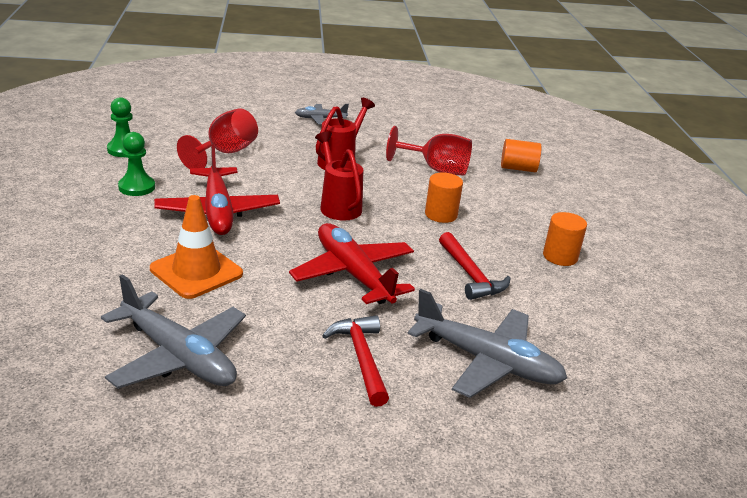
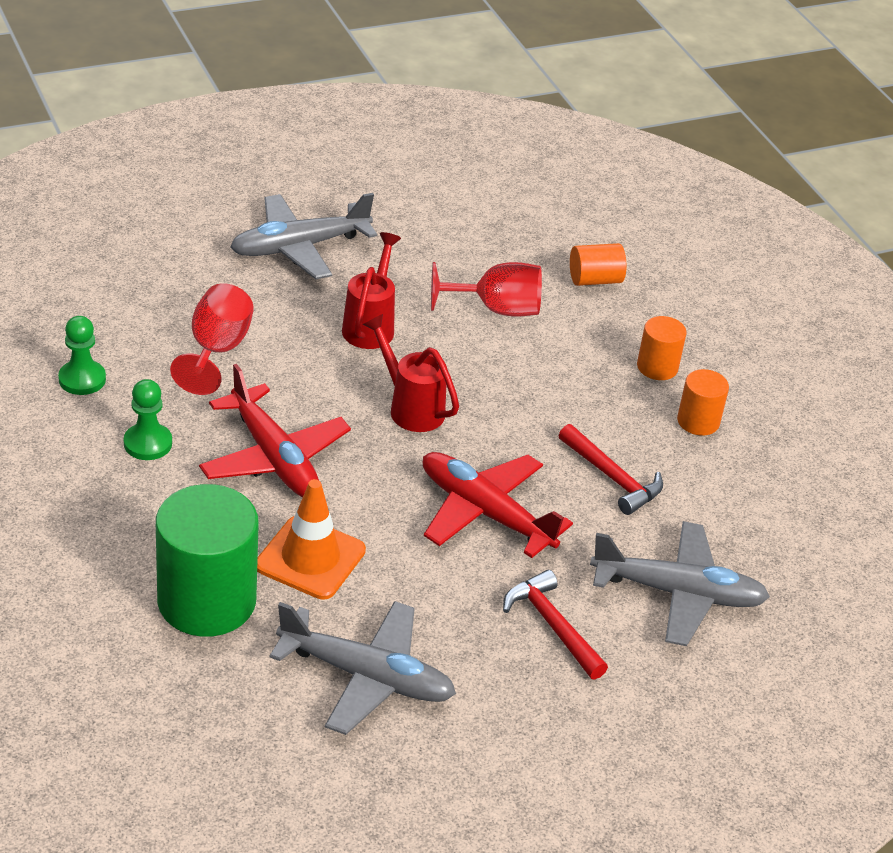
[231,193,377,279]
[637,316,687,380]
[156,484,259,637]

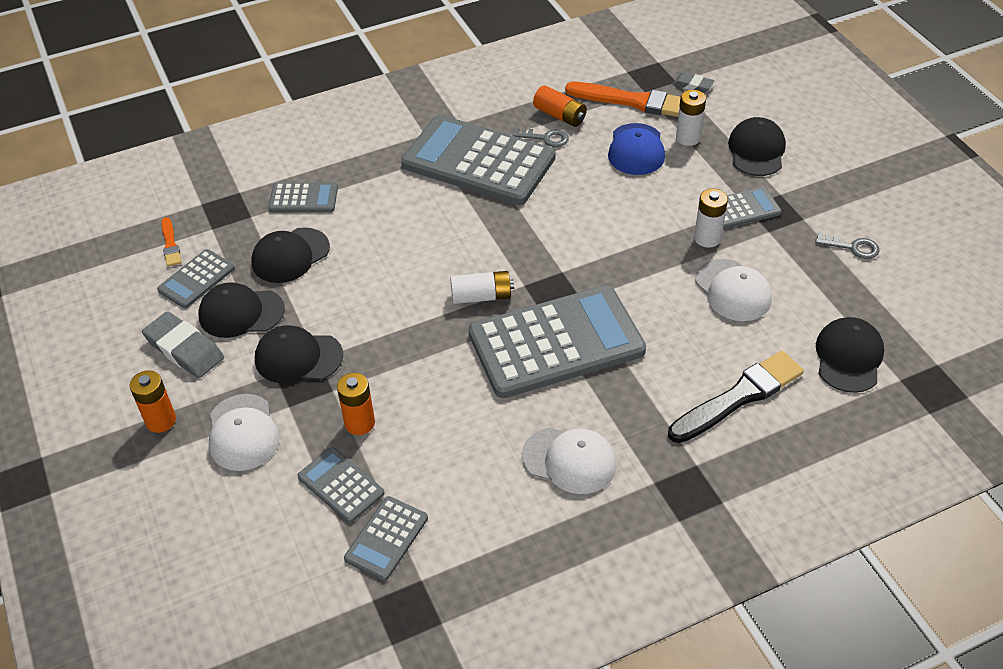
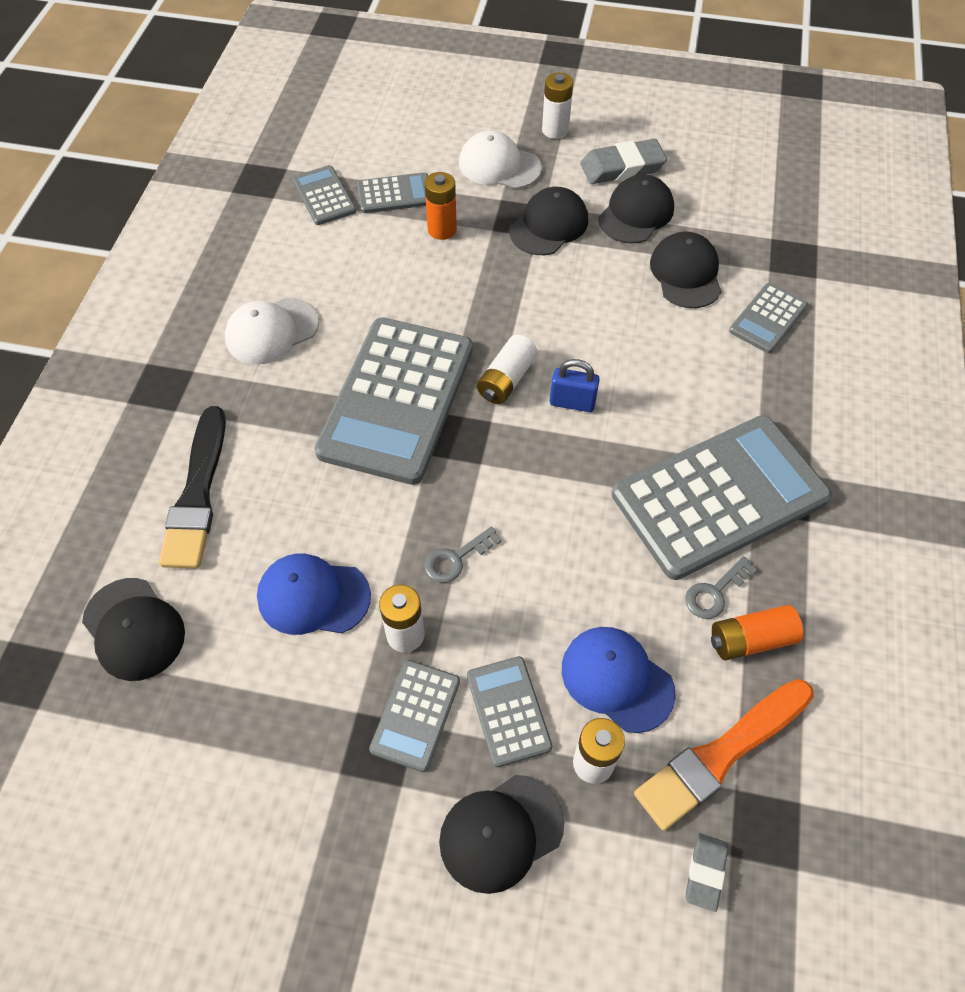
[686,833,728,912]
[439,775,565,894]
[161,217,181,267] (first image)
[424,527,502,583]
[467,656,553,767]
[257,554,371,635]
[542,73,573,139]
[550,359,600,412]

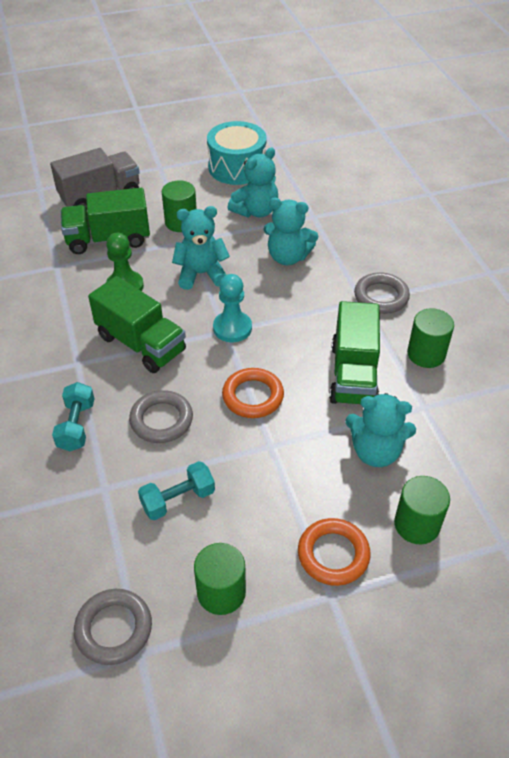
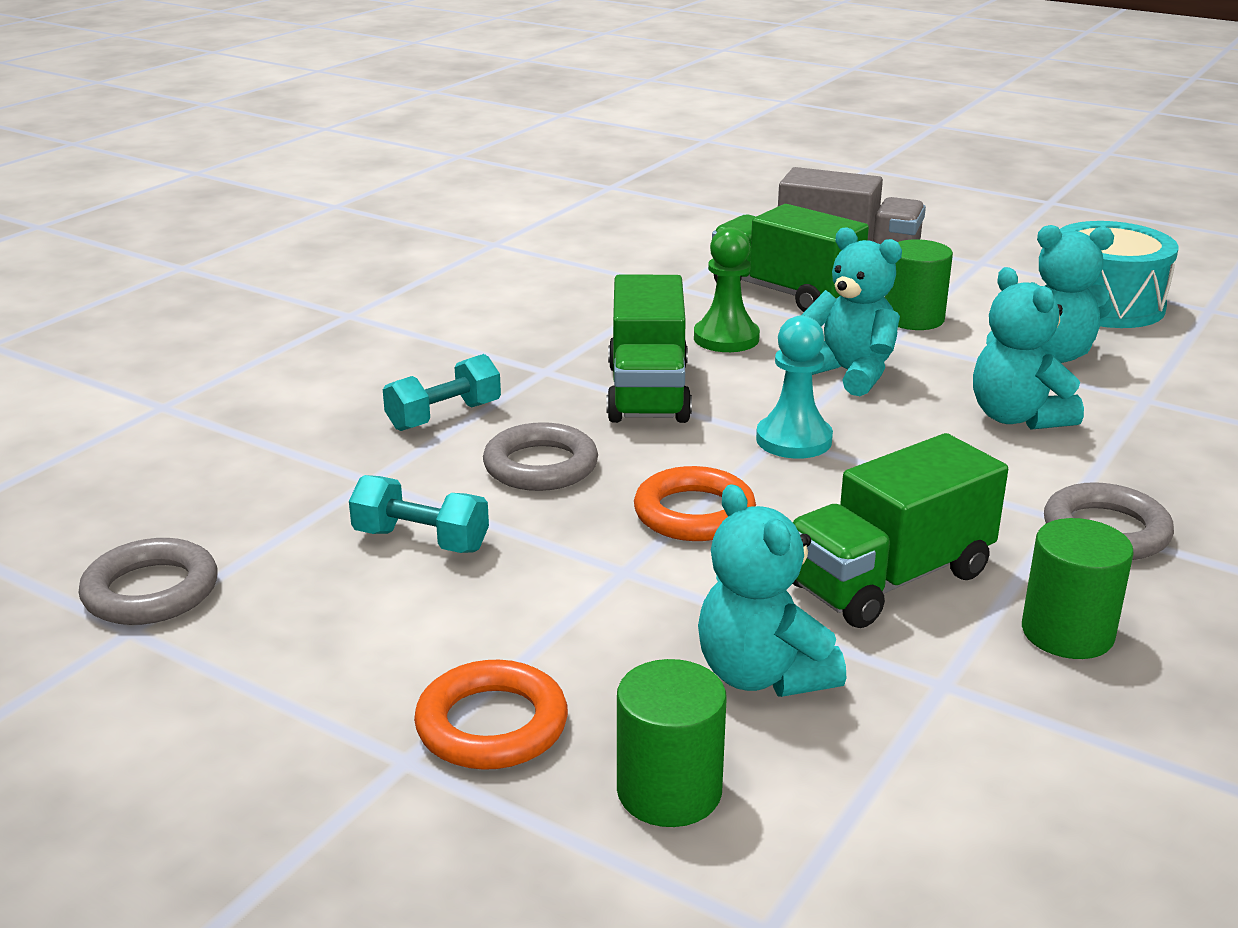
[194,543,246,615] (first image)

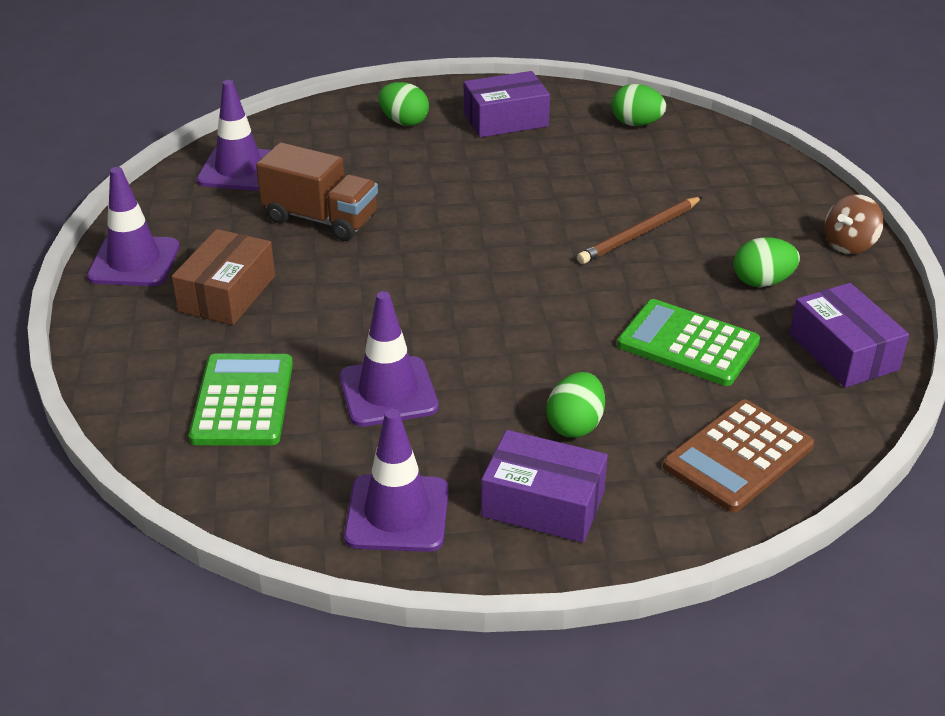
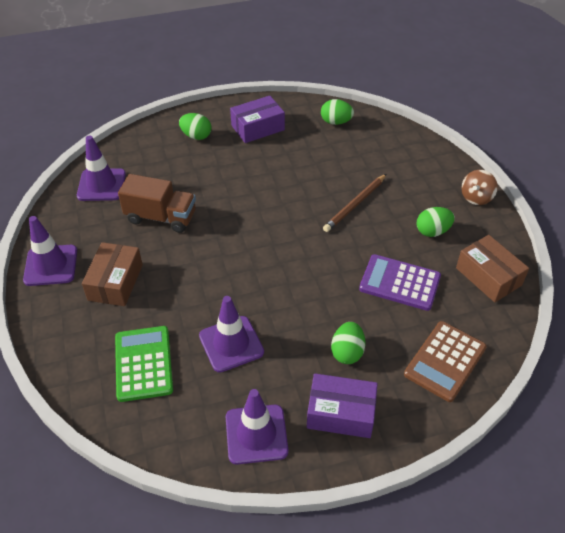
[456,235,529,302]
[359,254,441,311]

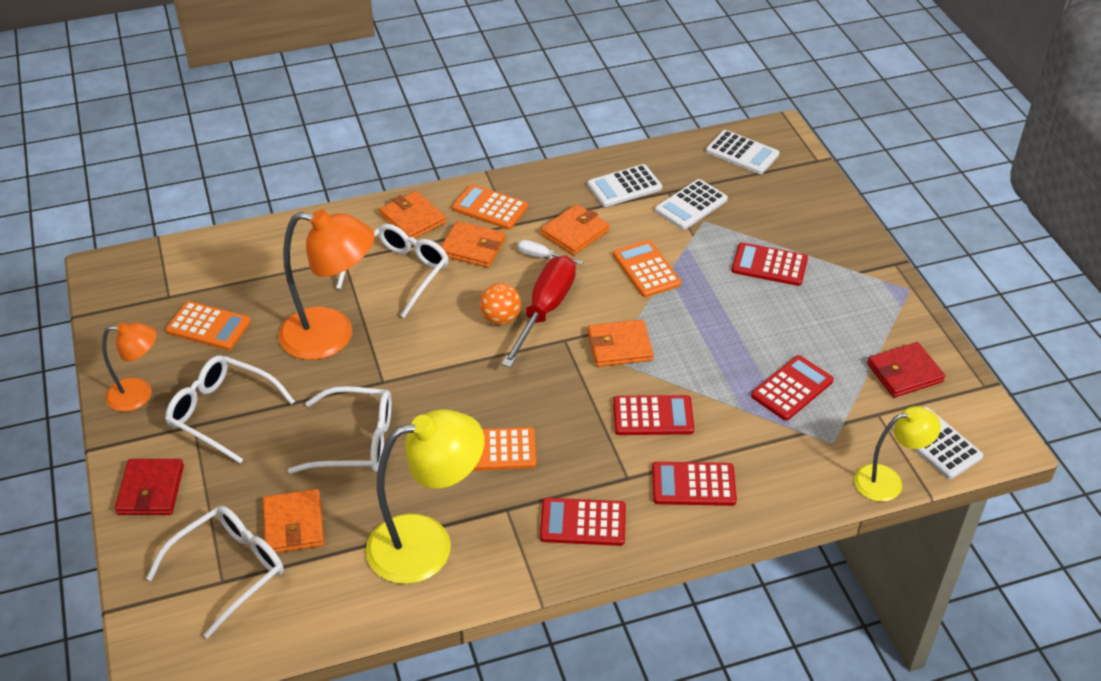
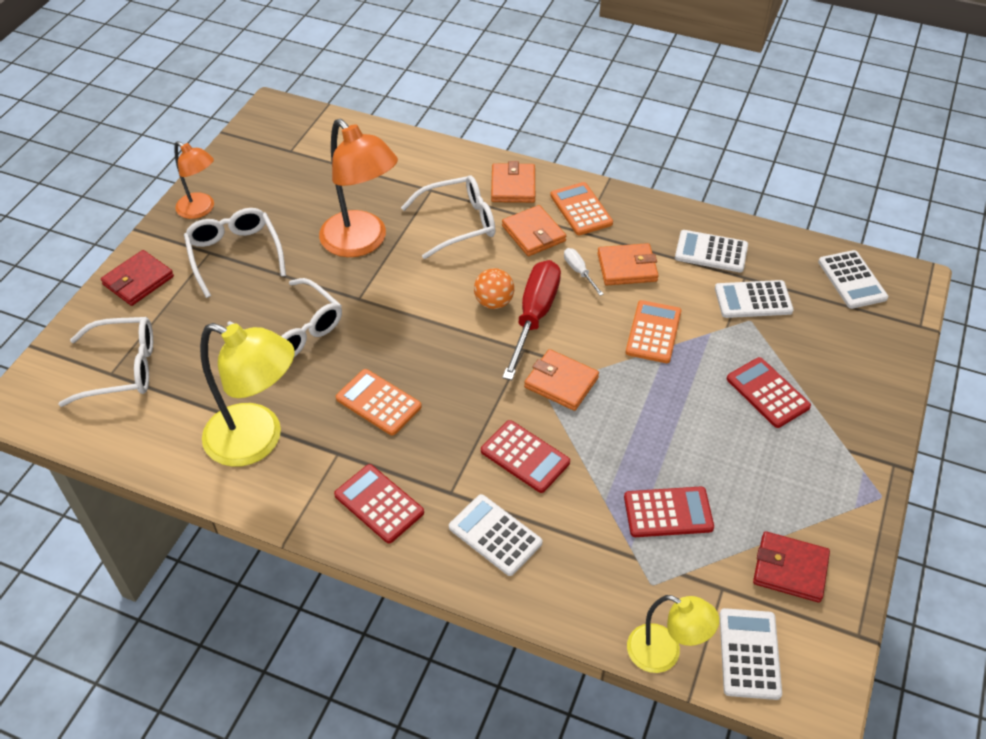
[502,260,561,380]
[166,301,251,350] (first image)
[449,494,543,576]
[263,489,324,553] (first image)

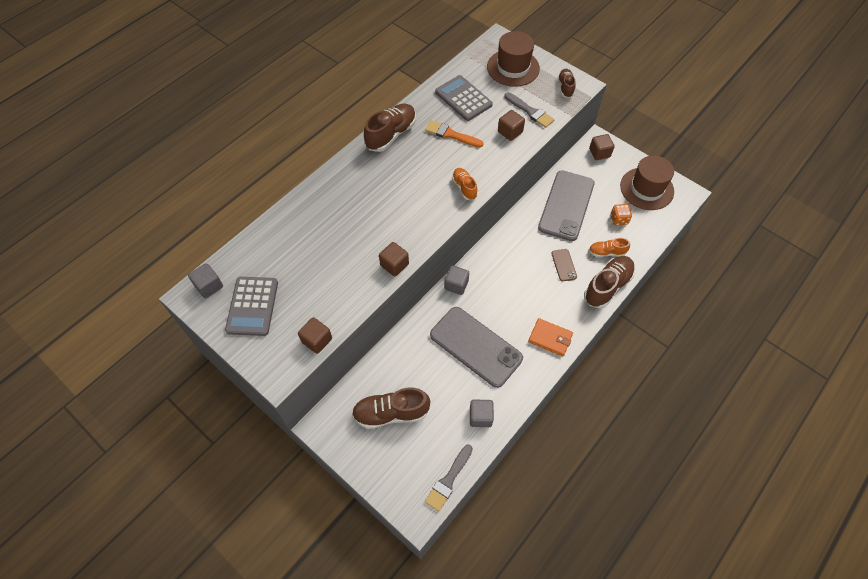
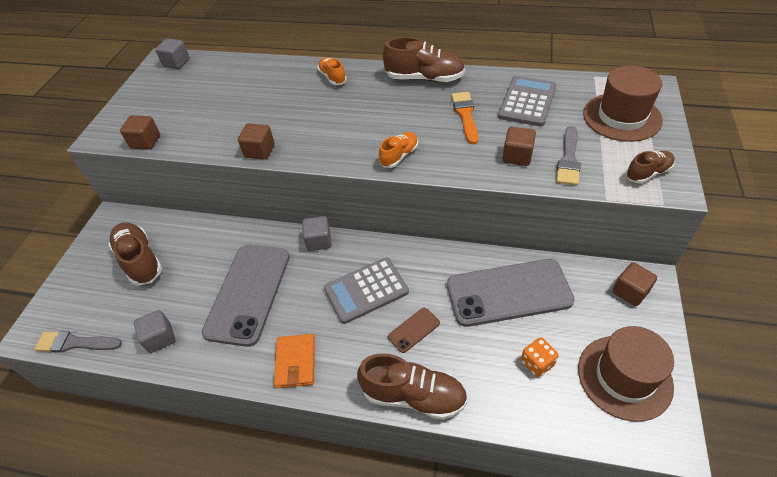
[318,57,347,85]
[324,258,409,324]

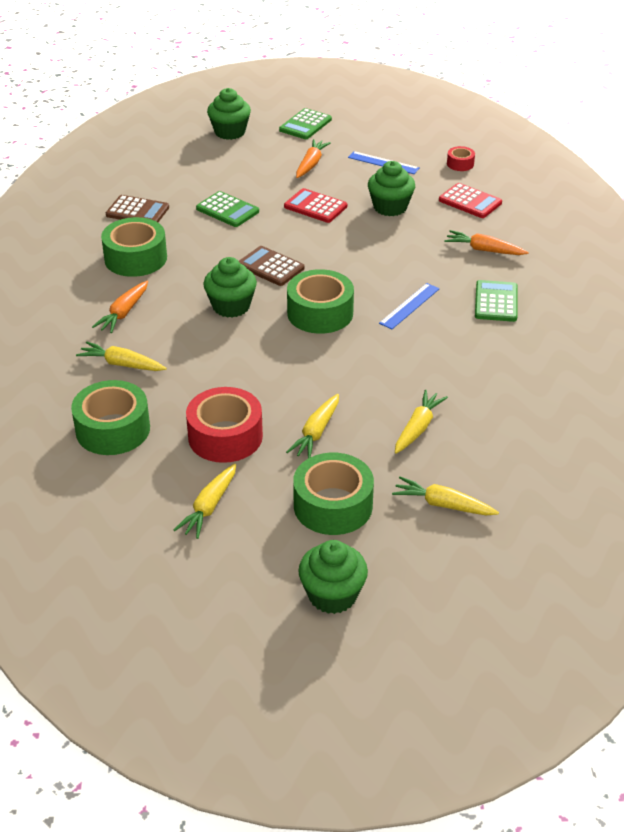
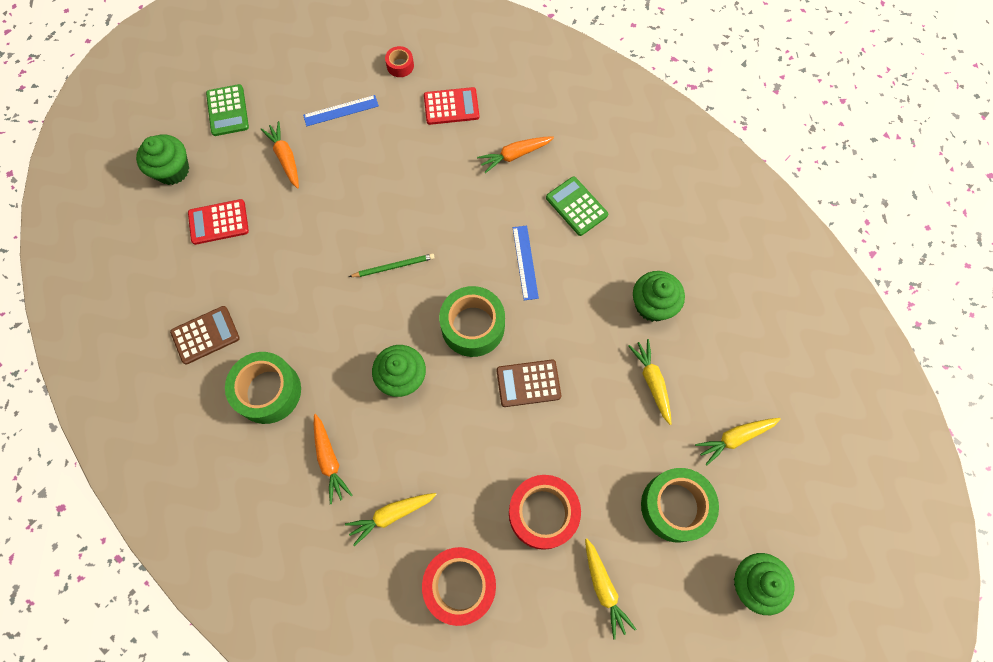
[633,271,685,322]
[188,199,249,245]
[196,191,259,227] (first image)
[497,360,561,407]
[422,547,496,626]
[286,394,339,458] (first image)
[349,253,435,277]

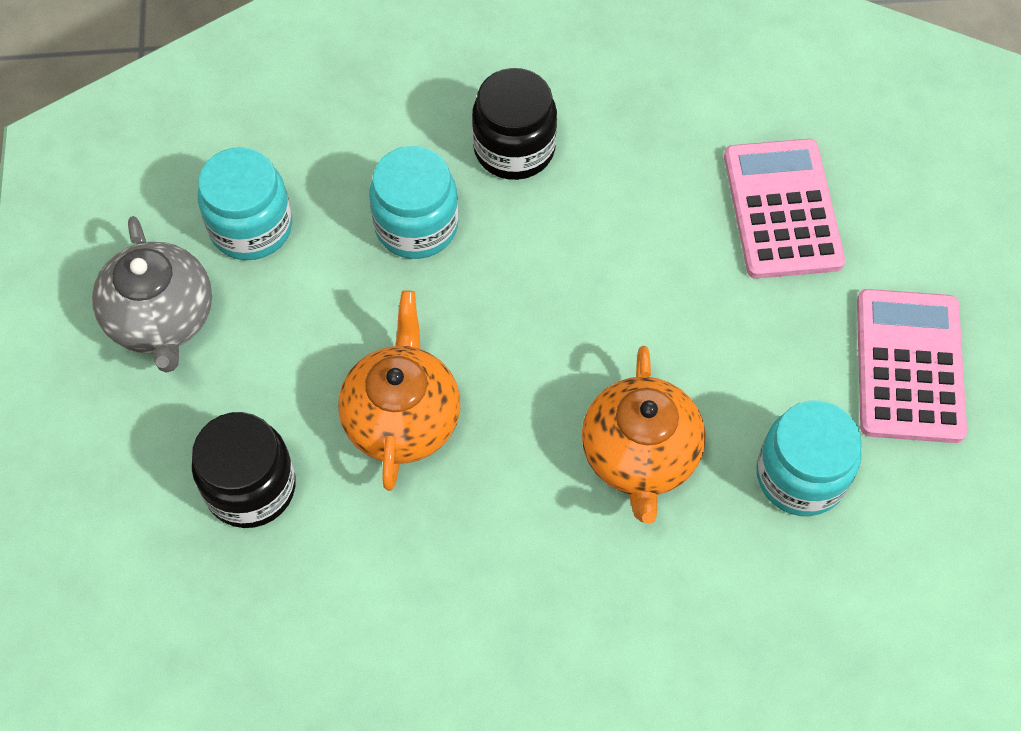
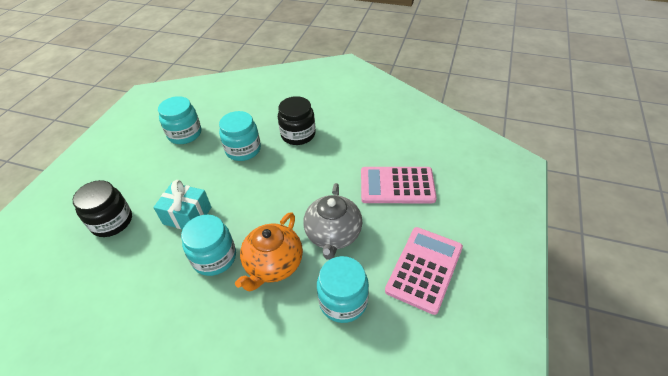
[361,167,437,203]
[303,183,362,260]
[153,180,211,229]
[181,215,236,276]

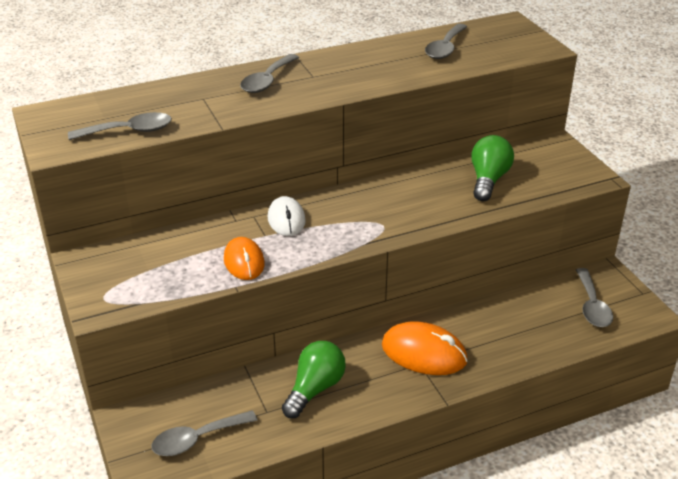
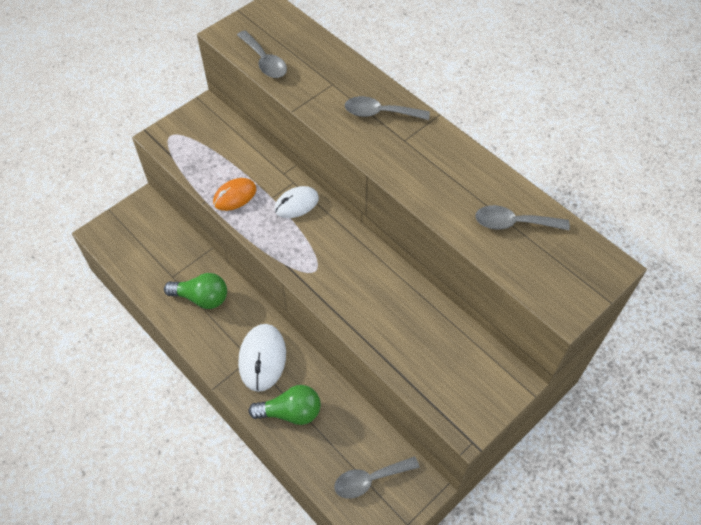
[249,385,321,425]
[238,324,286,392]
[151,410,258,456] (first image)

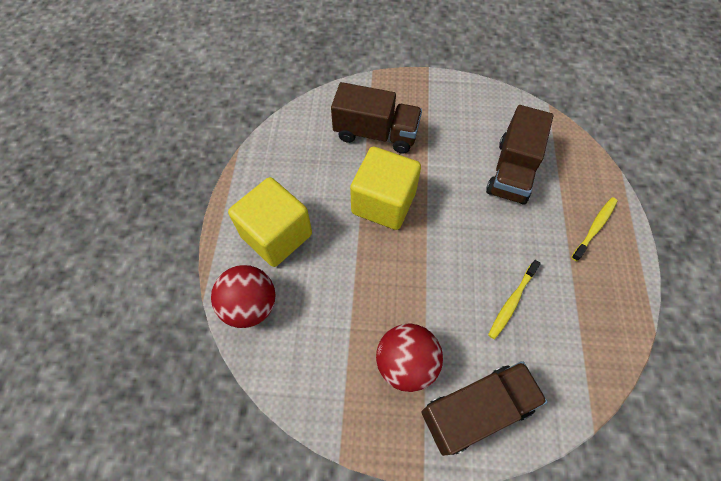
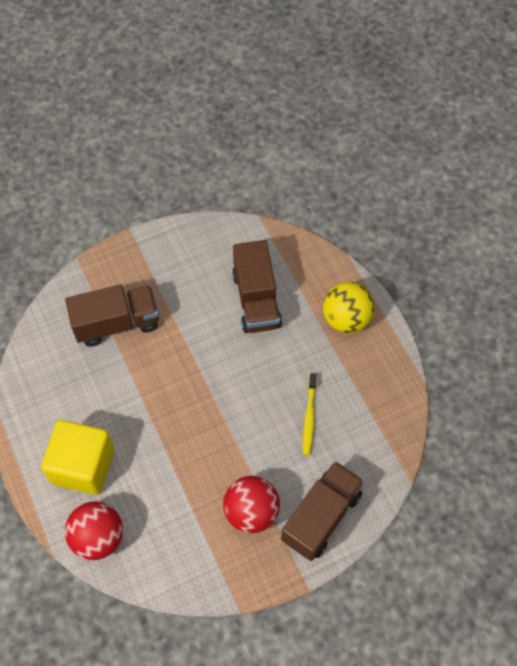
[350,147,421,230] (first image)
[323,282,375,333]

